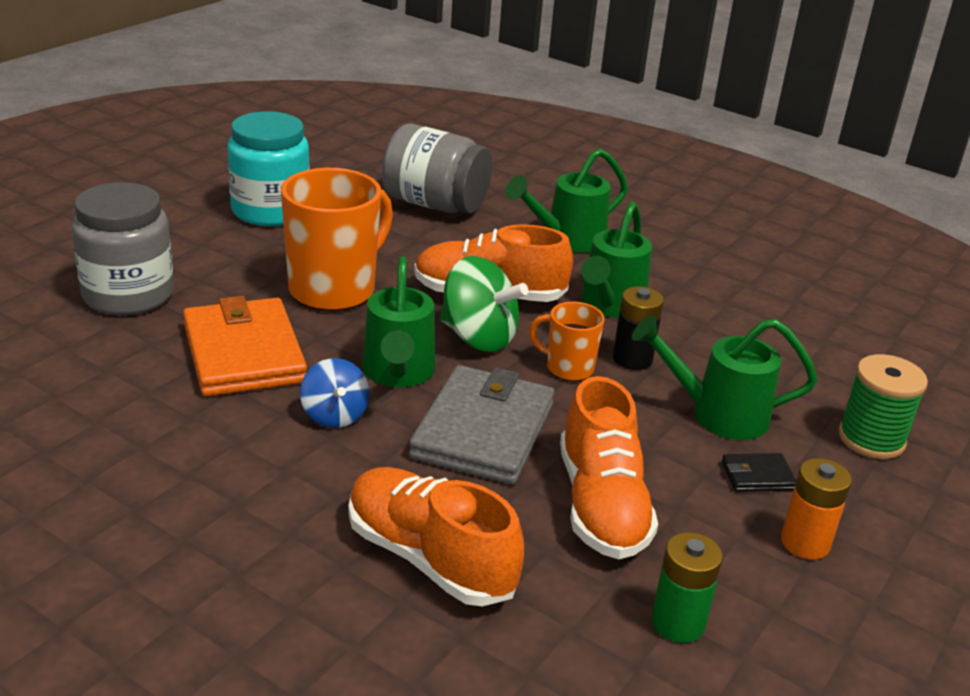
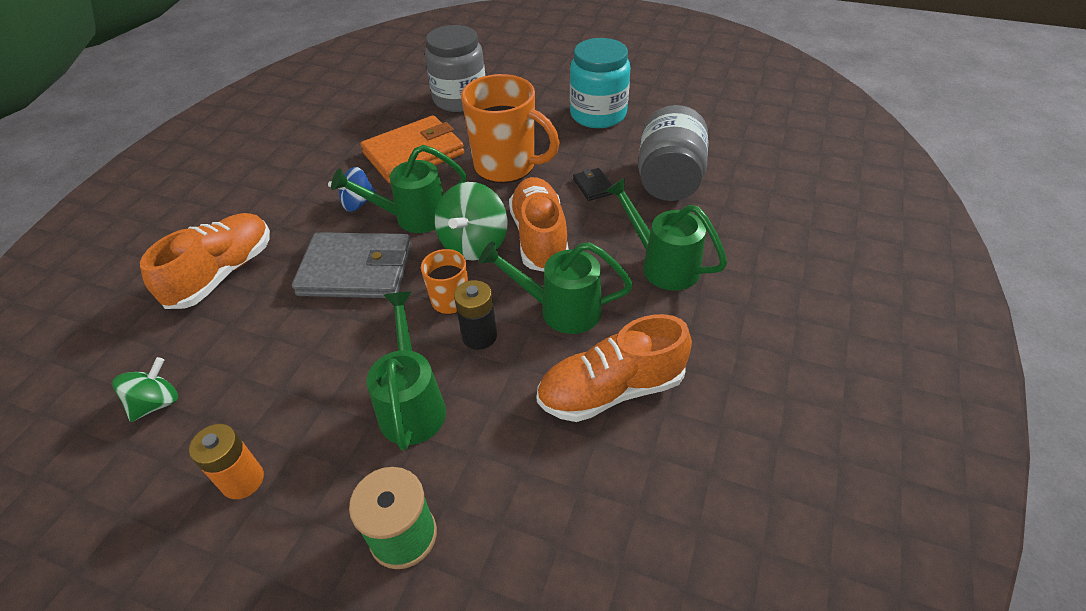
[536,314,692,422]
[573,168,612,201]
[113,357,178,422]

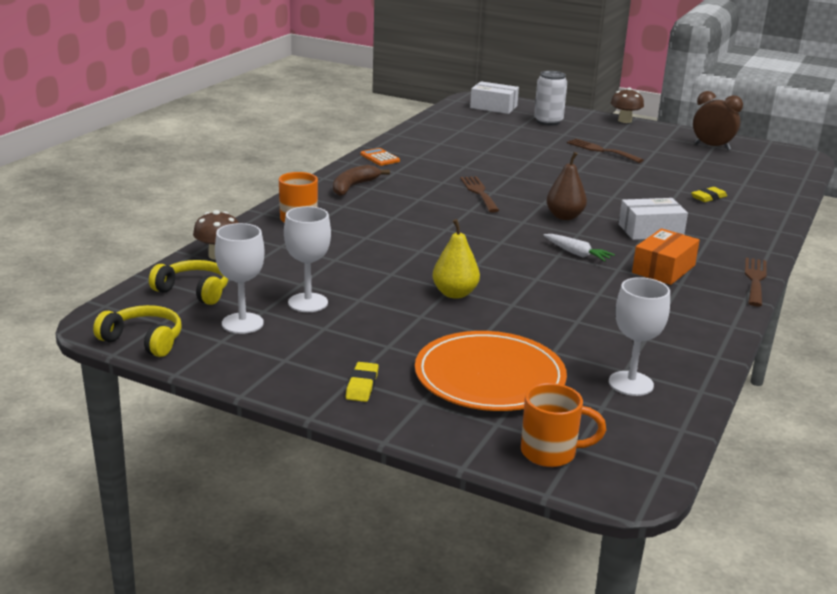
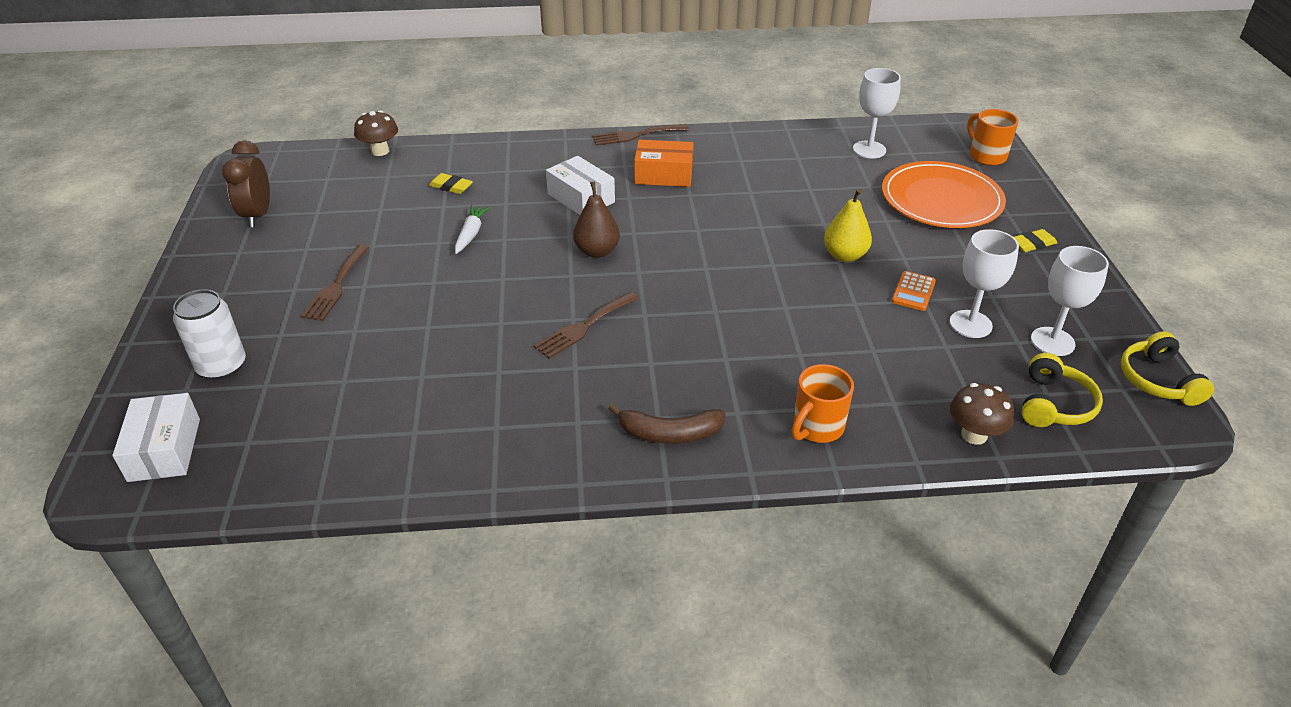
[354,110,398,156]
[892,271,936,311]
[455,205,491,254]
[1021,353,1103,427]

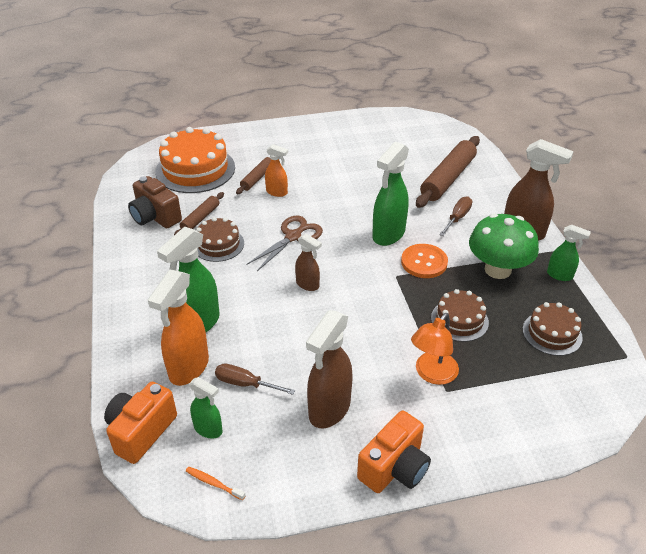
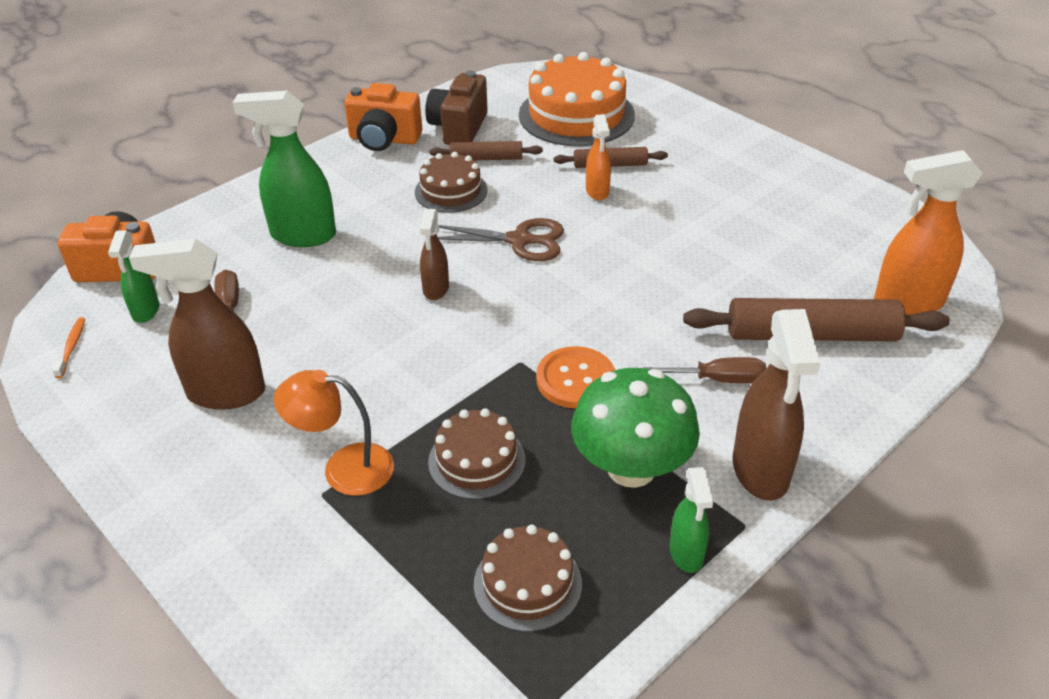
[372,142,409,246] (first image)
[874,150,983,315]
[344,83,422,151]

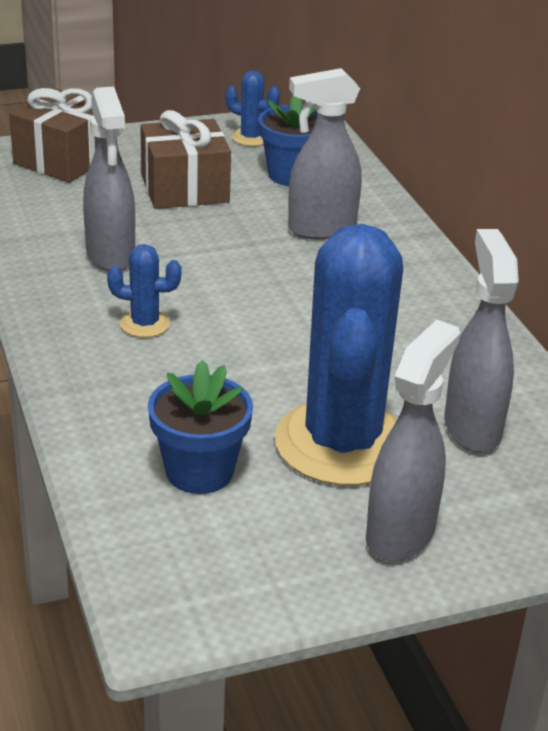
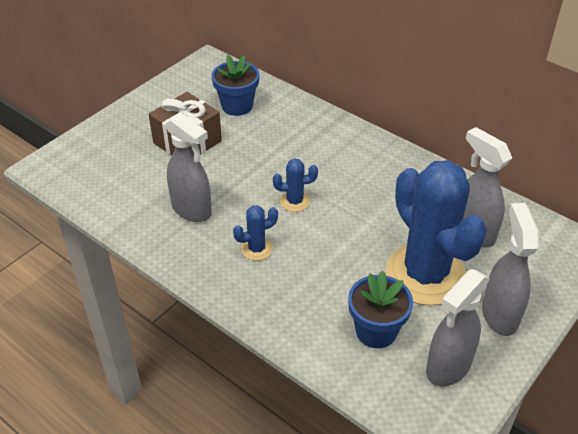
[426,269,490,386]
[273,158,318,212]
[9,88,97,183] (first image)

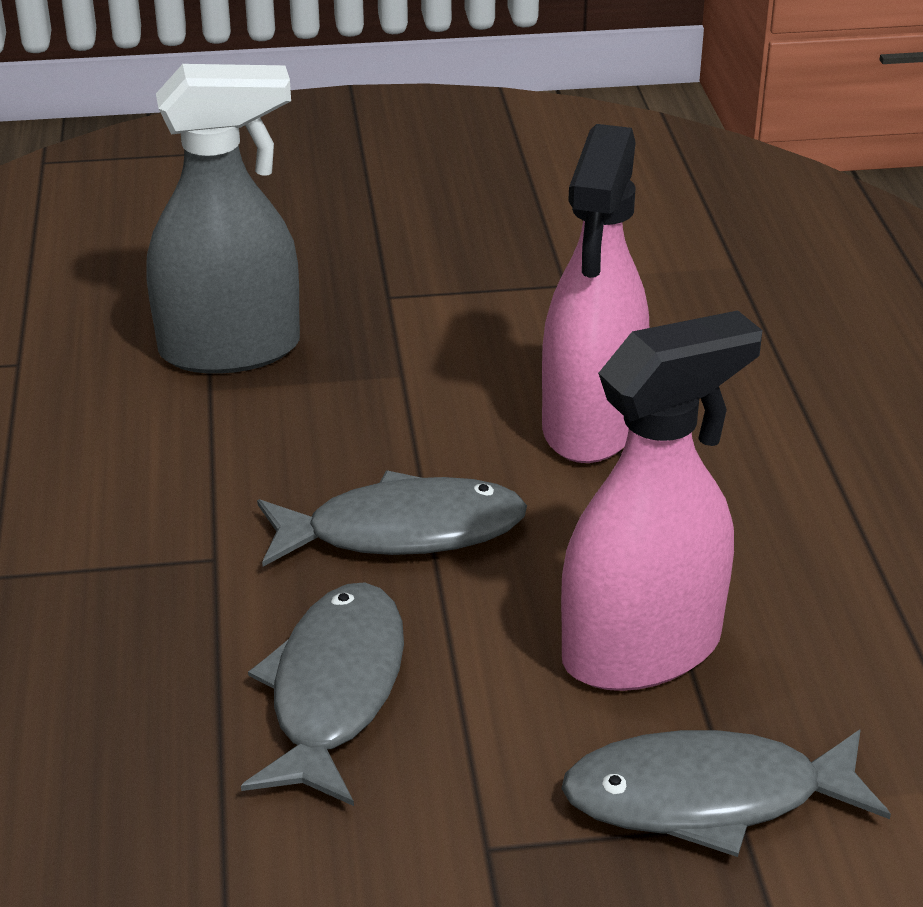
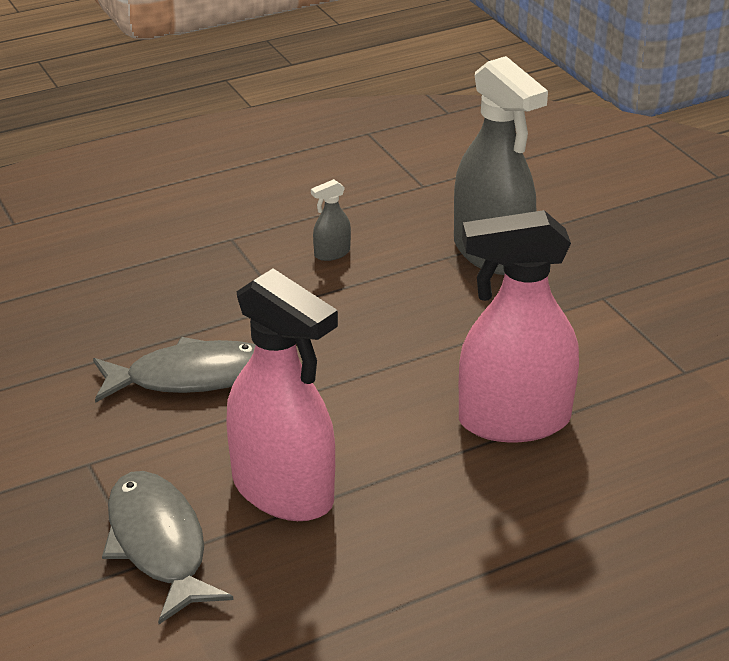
[257,471,527,567] (first image)
[311,179,351,261]

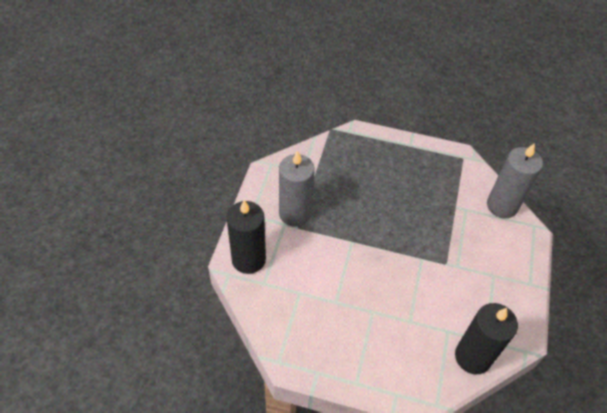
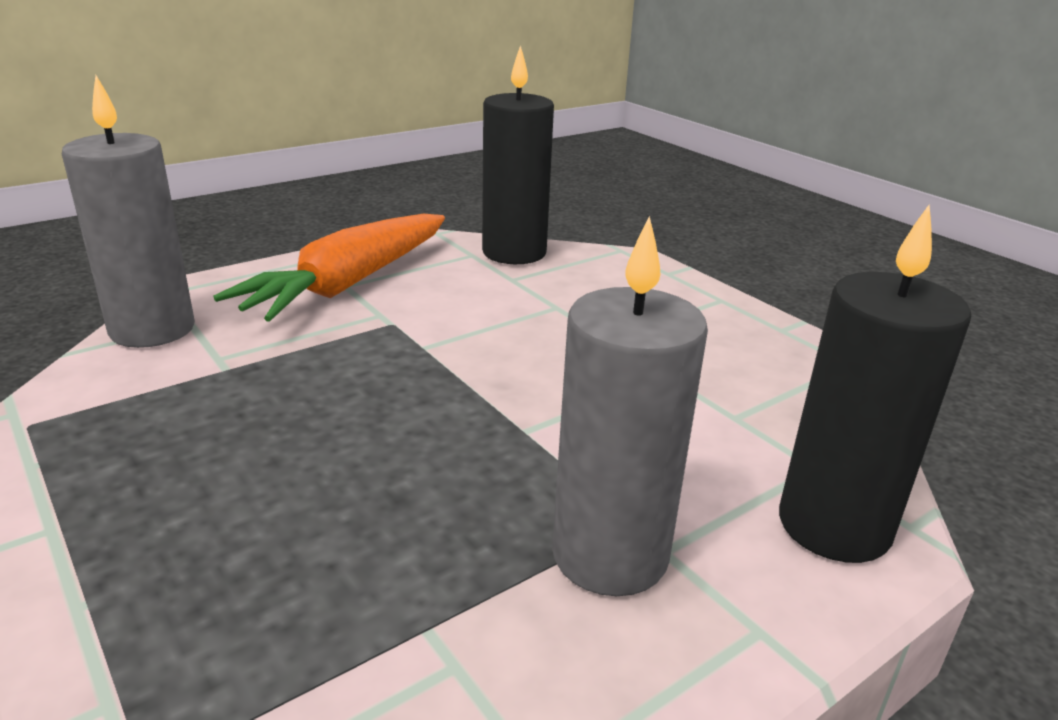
[213,214,445,322]

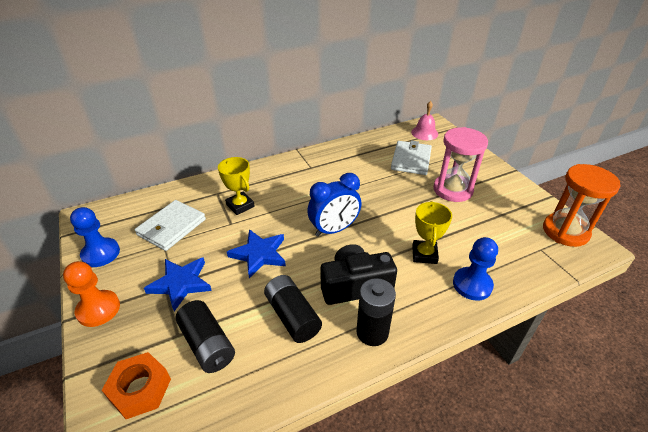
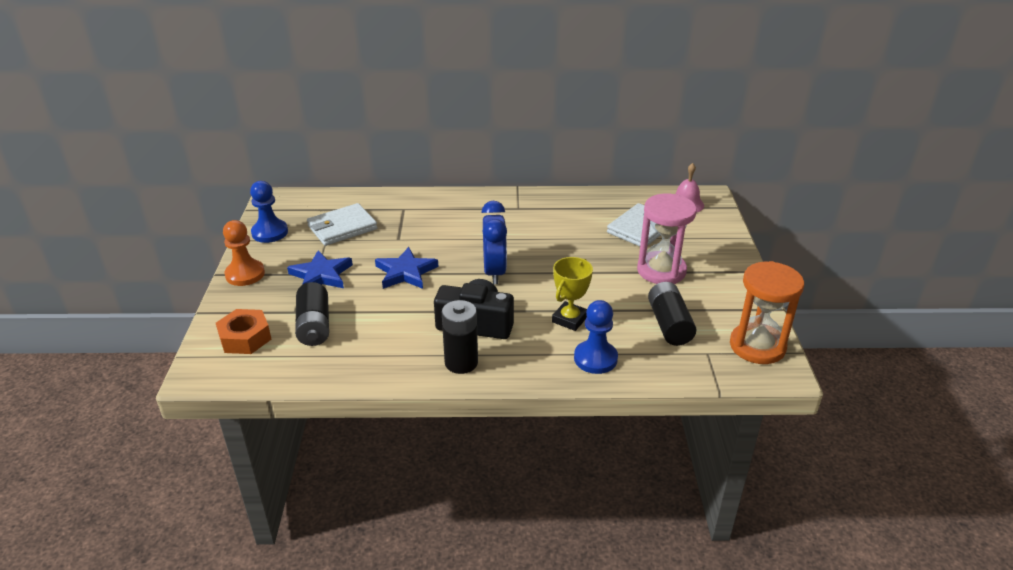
[218,157,255,215] (first image)
[481,201,507,284]
[648,282,696,346]

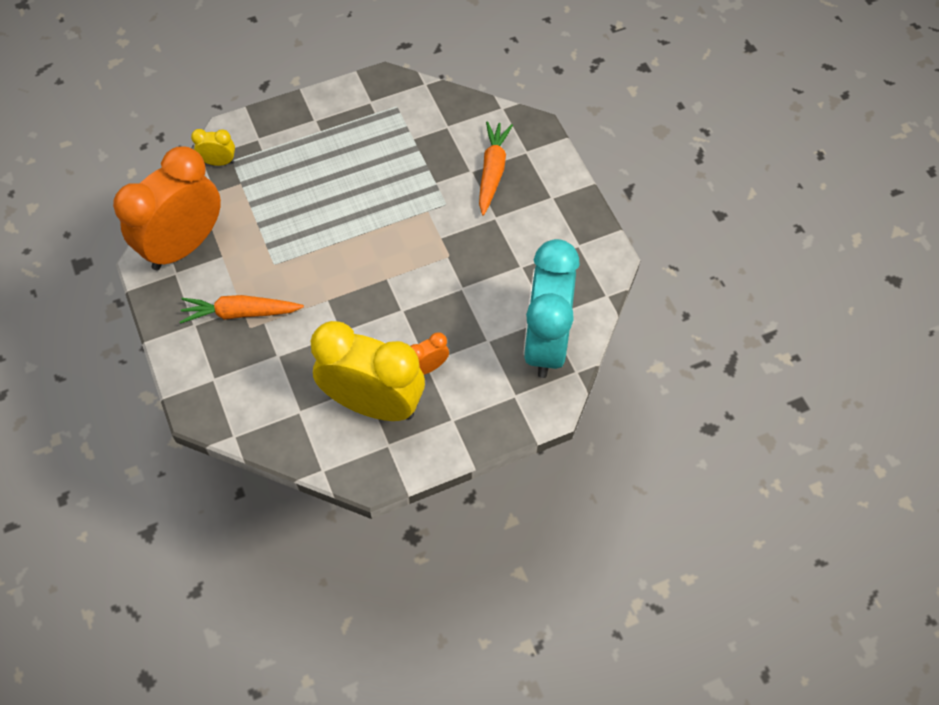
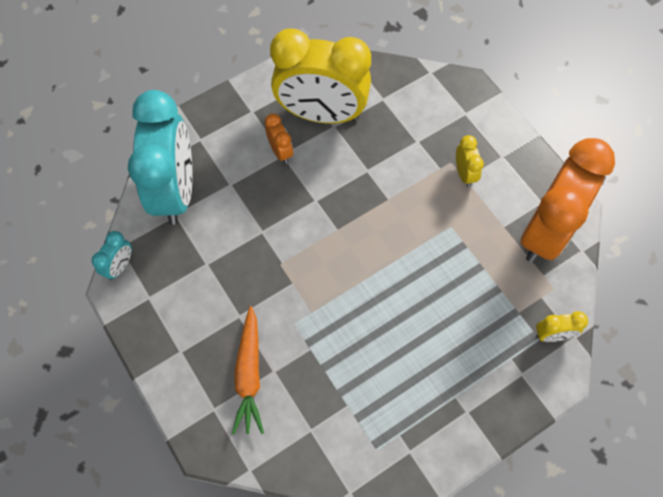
[456,135,484,187]
[265,114,293,164]
[92,231,132,280]

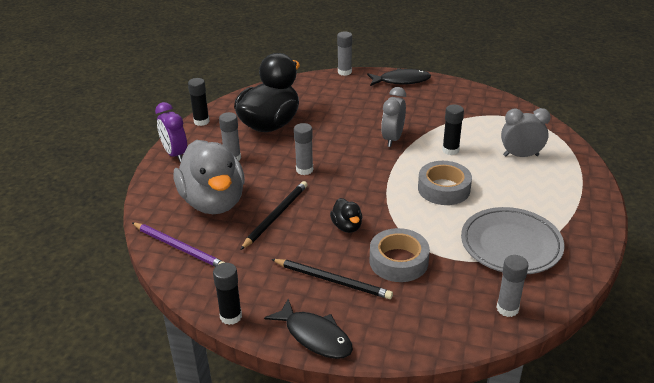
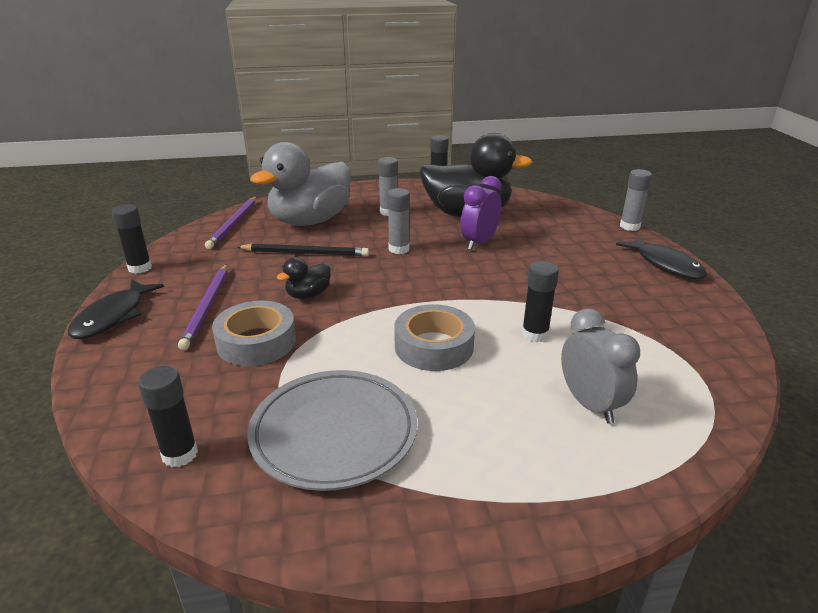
[381,87,406,147] (first image)
[460,176,502,250]
[138,366,198,467]
[178,264,228,350]

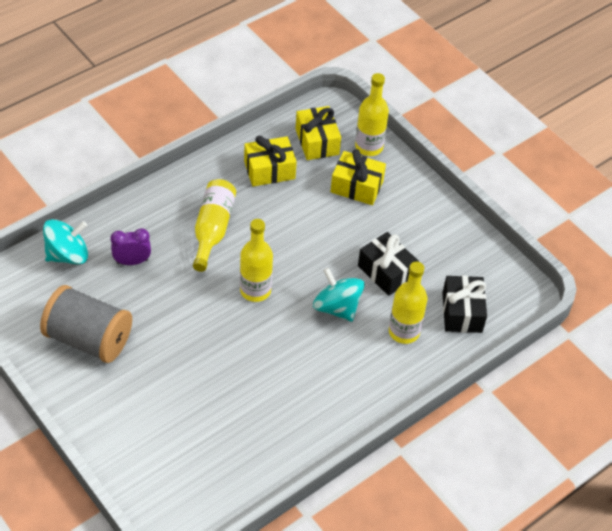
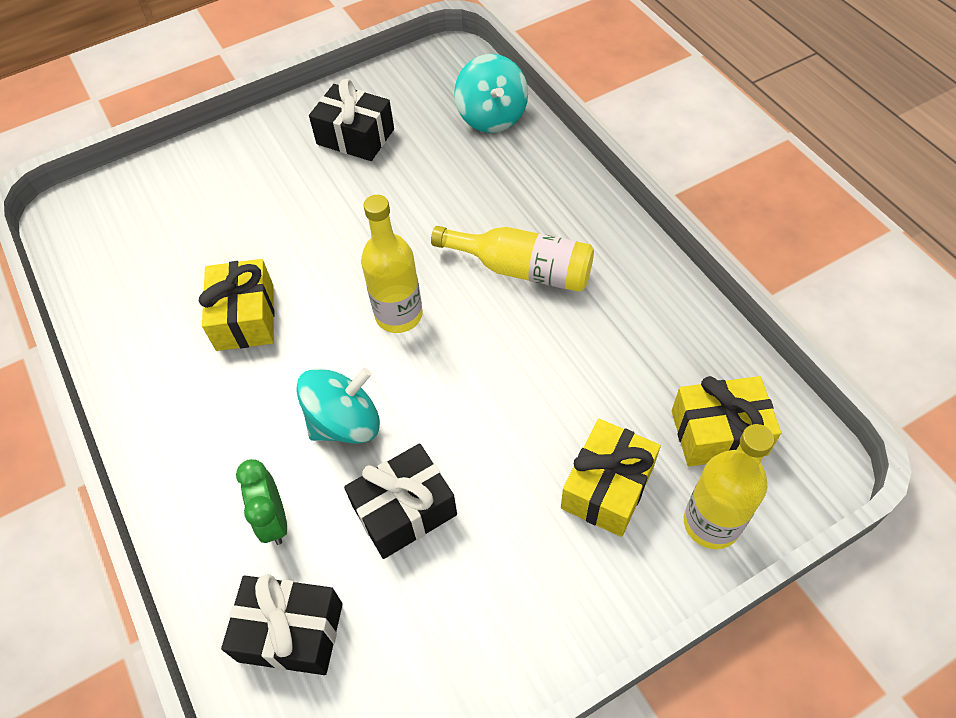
[199,259,274,351]
[110,228,151,265] (first image)
[236,459,287,545]
[309,79,394,161]

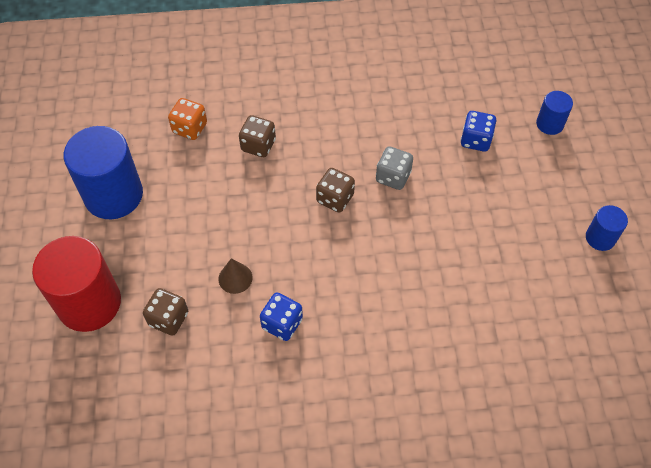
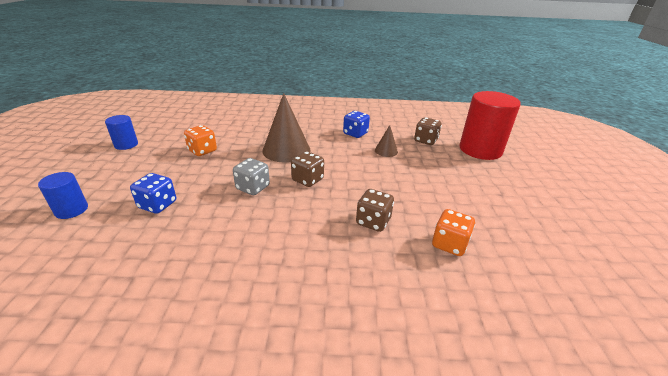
[63,126,143,219] (first image)
[262,93,310,163]
[184,125,217,156]

